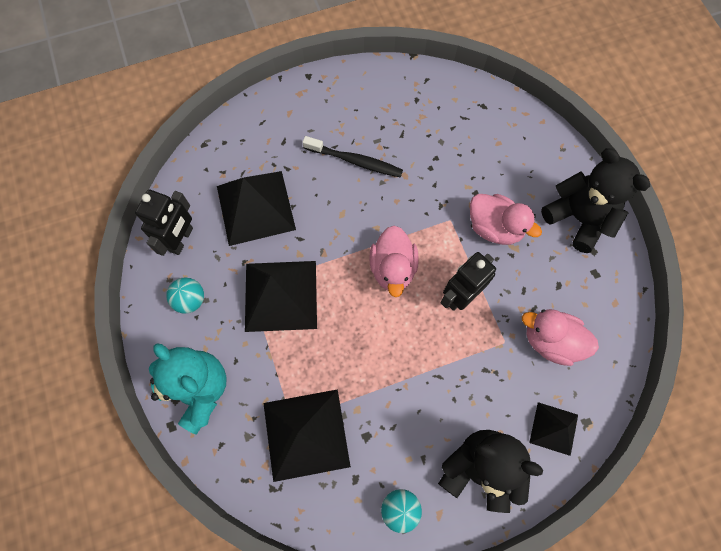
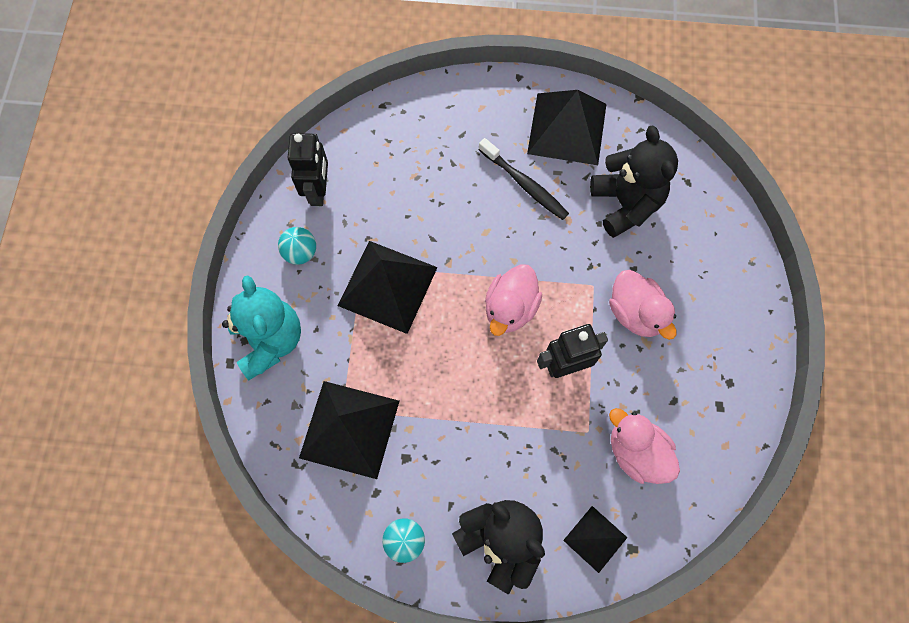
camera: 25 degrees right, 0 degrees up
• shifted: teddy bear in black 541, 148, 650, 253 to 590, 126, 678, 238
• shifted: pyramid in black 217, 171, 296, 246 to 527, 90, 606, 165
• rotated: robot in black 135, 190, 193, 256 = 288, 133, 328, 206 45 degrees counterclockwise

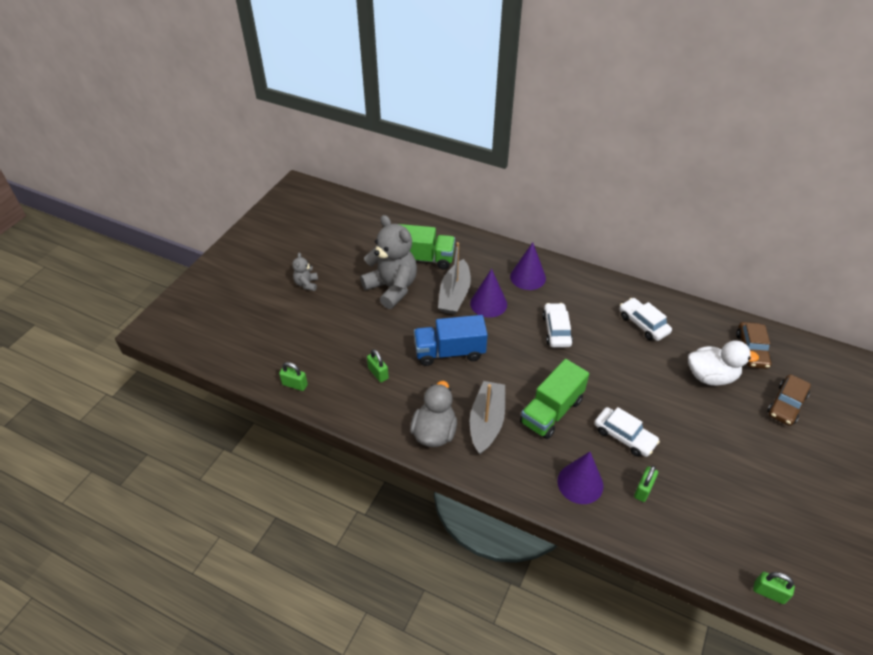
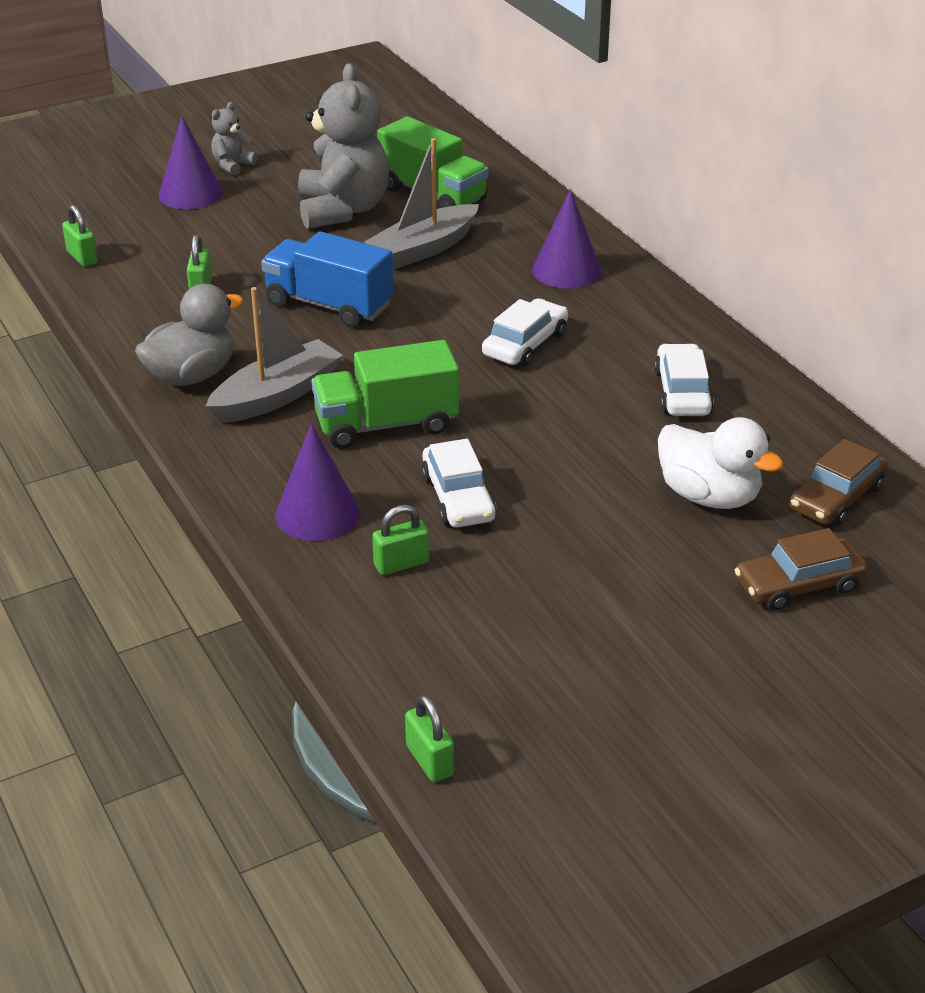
camera: 35 degrees right, 10 degrees down
• shifted: cone in purple 470, 269, 507, 318 to 158, 116, 223, 209

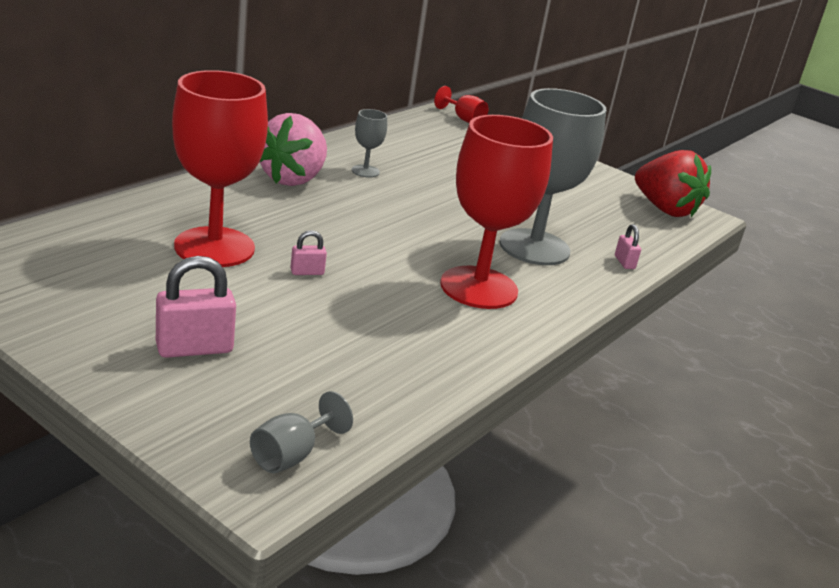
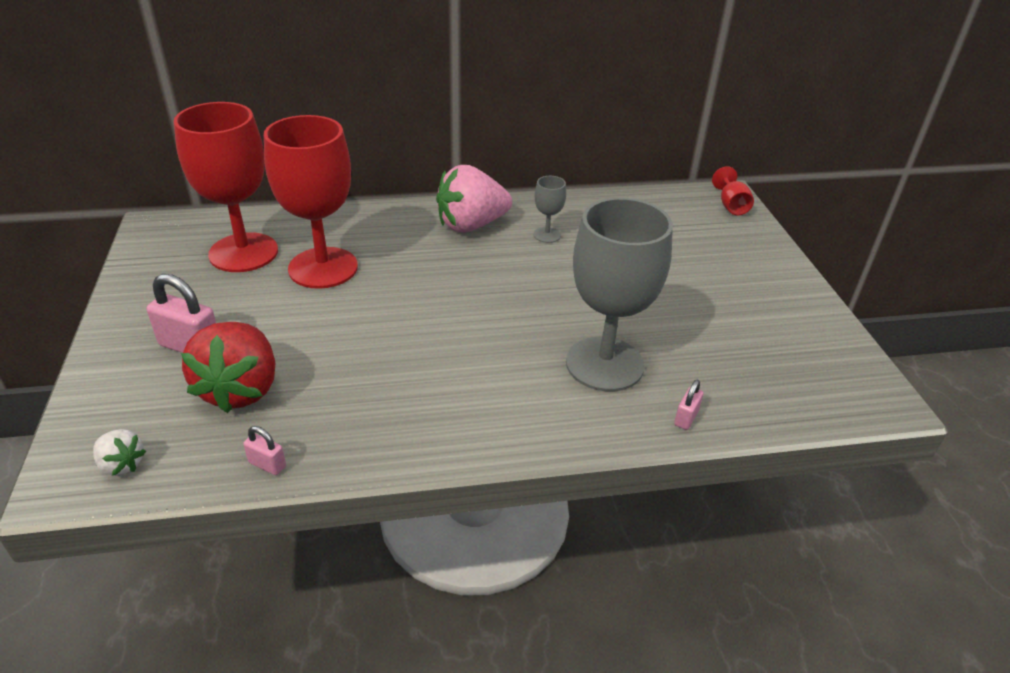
camera: 45 degrees right, 10 degrees up
• shifted: goblet in red 440, 115, 553, 309 to 174, 102, 278, 272
• shifted: strawberry in red 635, 150, 711, 217 to 181, 322, 275, 413
• shifted: padlock in pink 290, 230, 327, 275 to 243, 426, 286, 475
• swapped: goblet in grey 250, 391, 353, 473 to strawberry in white 93, 429, 146, 476

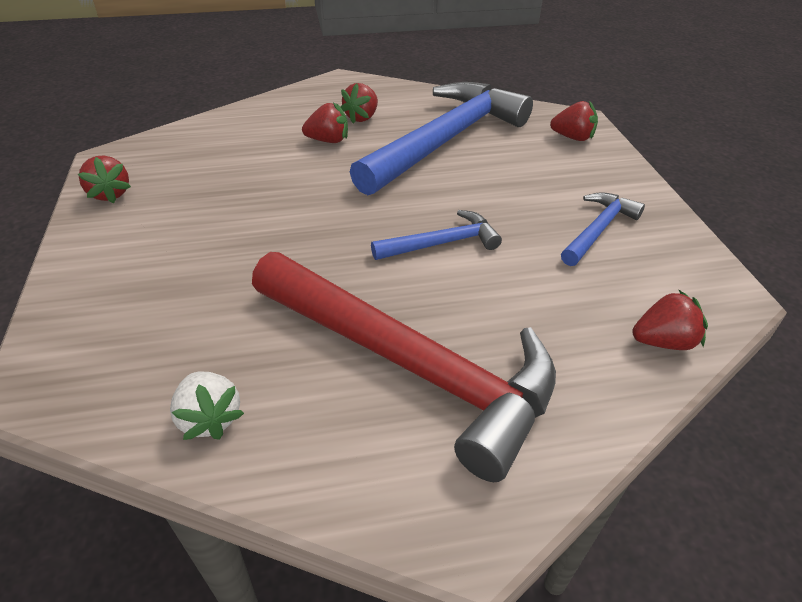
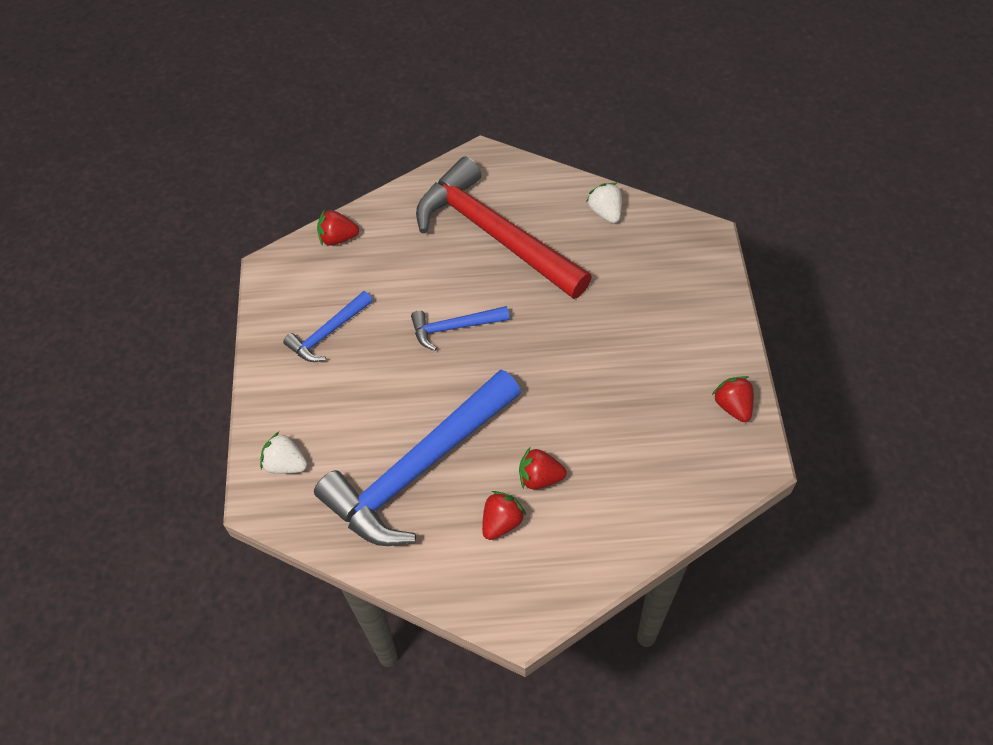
camera: 170 degrees left, 15 degrees up
• repainted: strawberry in red 550, 101, 598, 141 to strawberry in white 260, 432, 307, 474

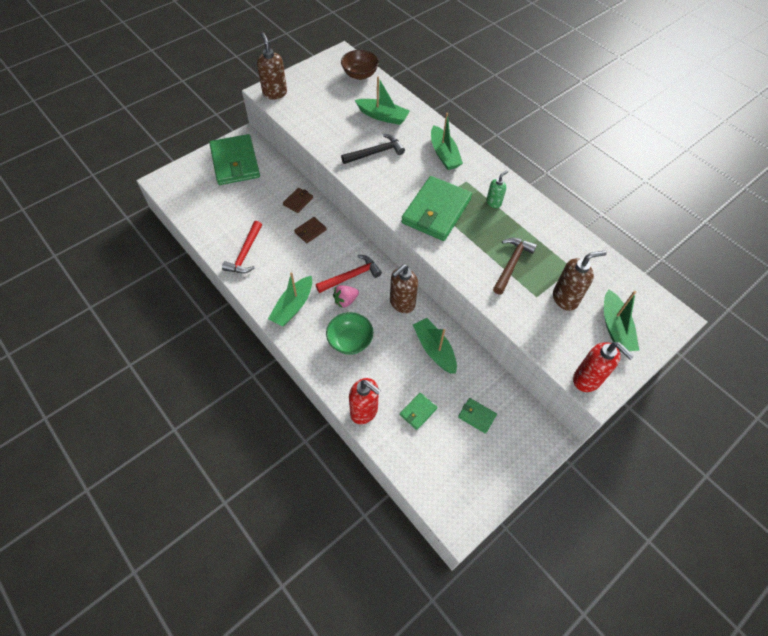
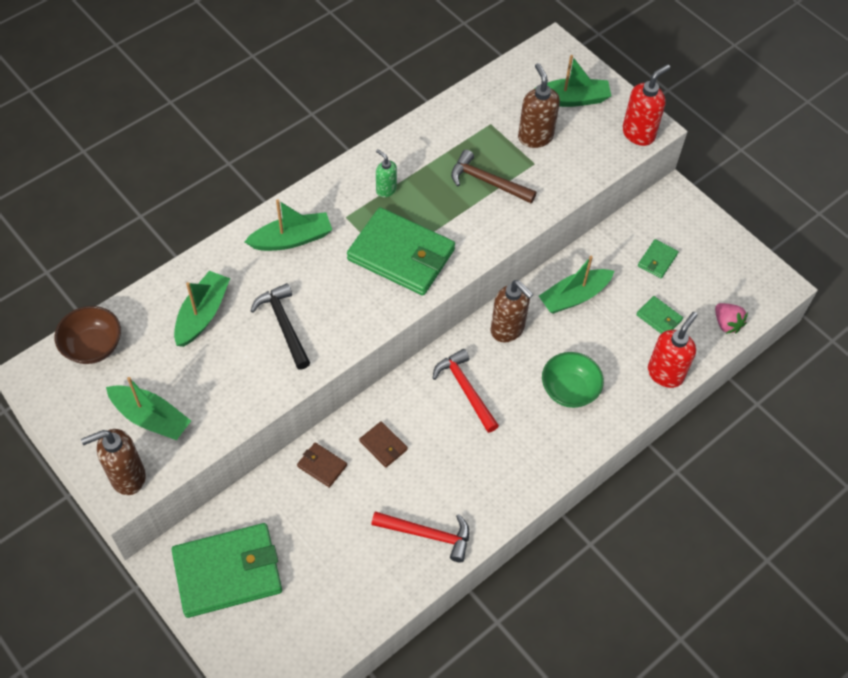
camera: 90 degrees left, 0 degrees up
• shifted: boat in green 268, 273, 312, 326 to 106, 377, 191, 440
• shifted: strawberry in pink 333, 285, 359, 308 to 715, 303, 748, 334

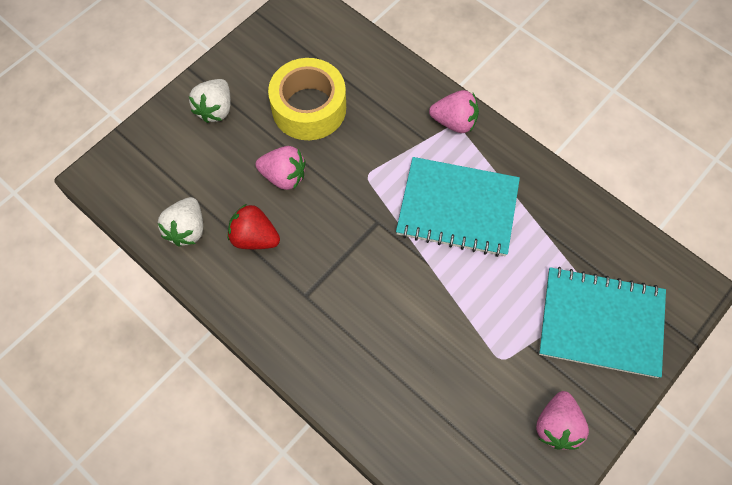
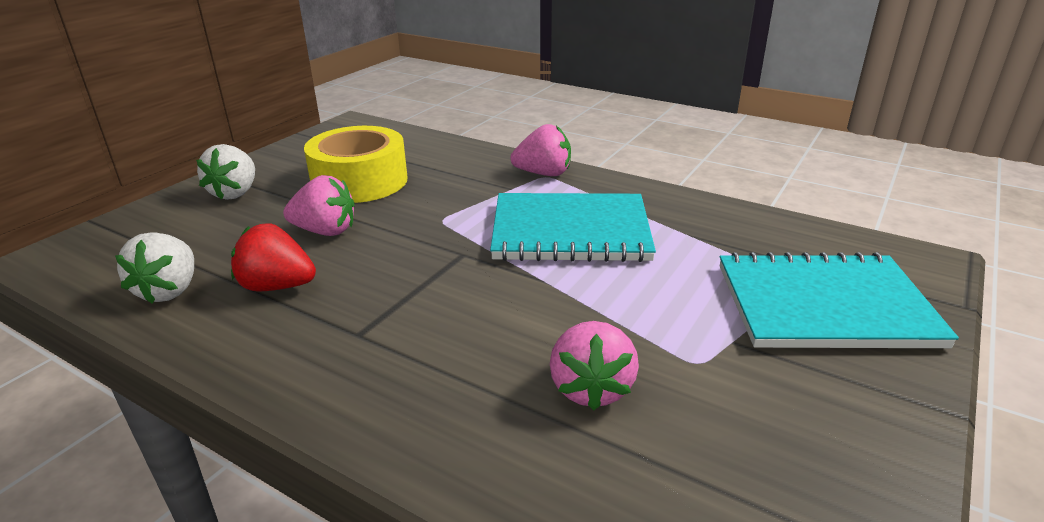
camera: 10 degrees left, 35 degrees down
• shifted: strawberry in pink 536, 391, 589, 450 to 550, 321, 639, 410

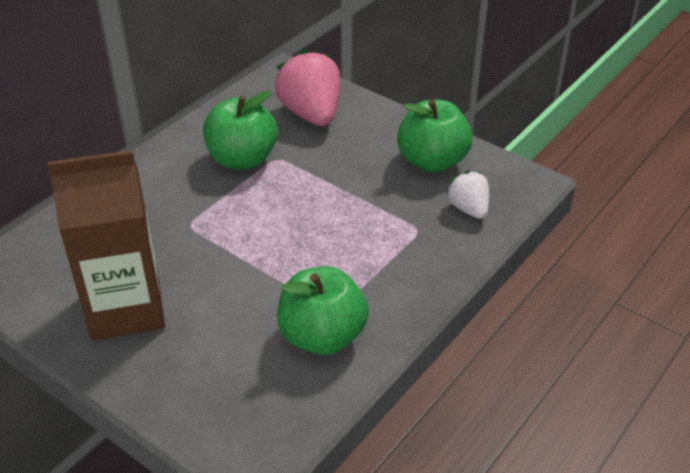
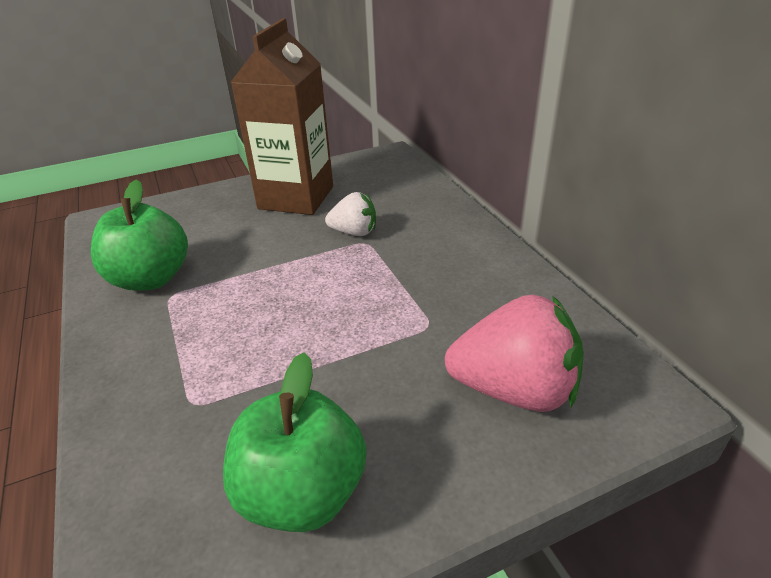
camera: 120 degrees right, 5 degrees down
• gone: apple in green 203, 90, 278, 170
• shifted: strawberry in white 446, 170, 489, 219 to 325, 192, 376, 236

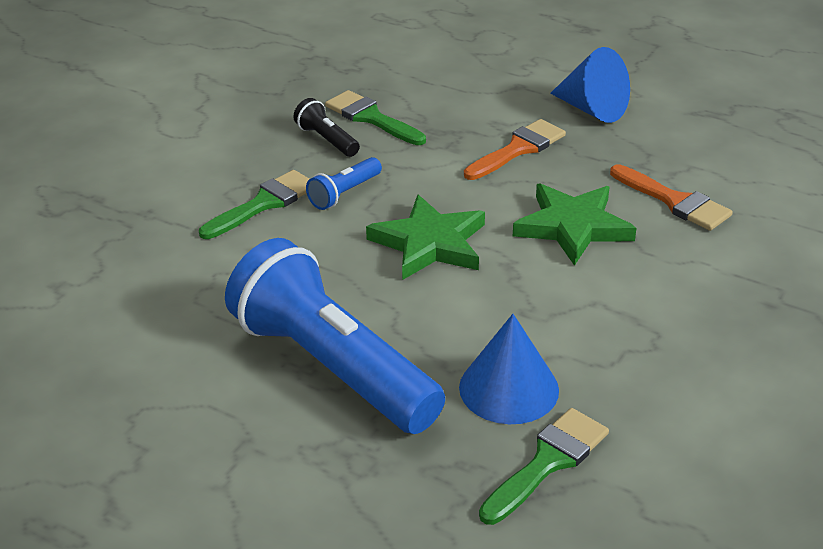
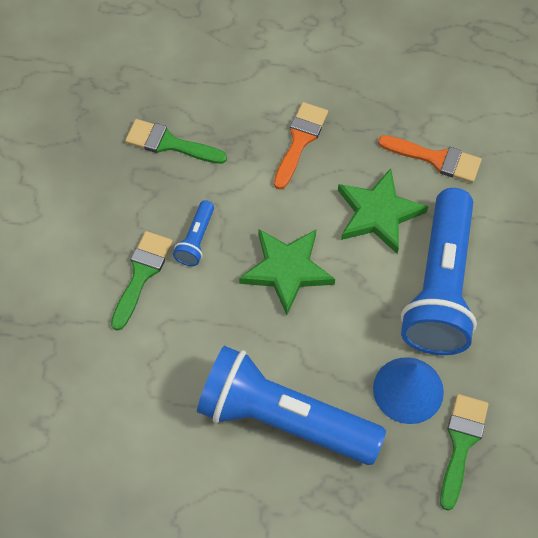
camera: 25 degrees left, 25 degrees up
• gone: cone in blue 550, 47, 630, 123
• gone: flashlight in black 293, 98, 360, 157
• new: flashlight in blue 401, 188, 477, 355

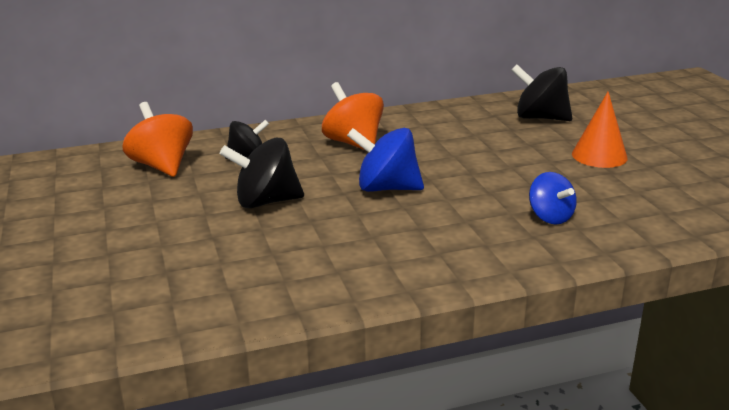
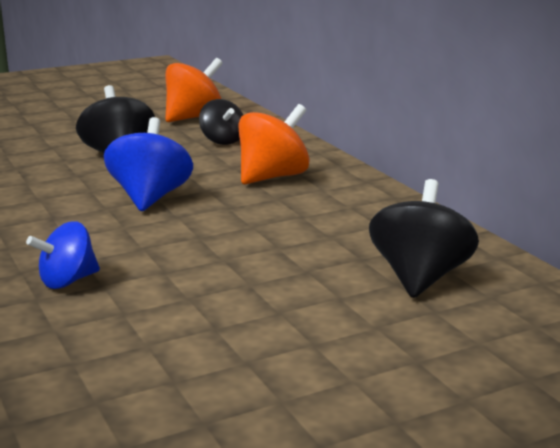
camera: 80 degrees right, 5 degrees down
• gone: cone in orange 572, 92, 628, 168

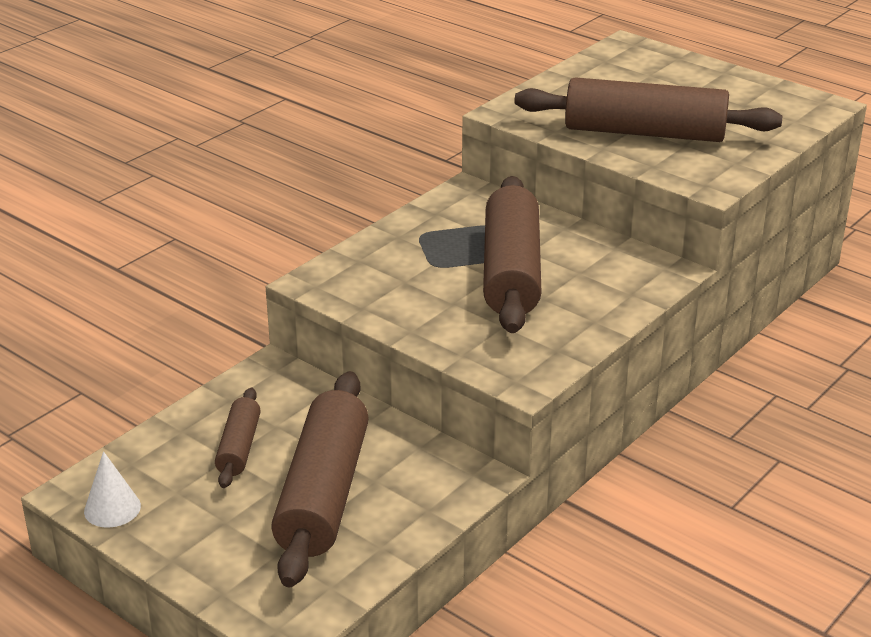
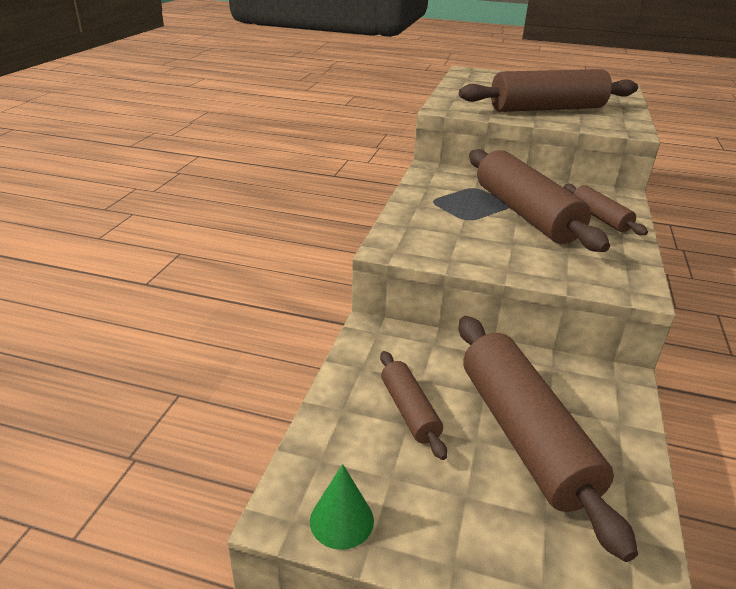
camera: 25 degrees left, 0 degrees up
• repainted: cone in white 84, 451, 141, 528 to cone in green 310, 464, 374, 550
• new: rolling pin in brown 564, 184, 648, 235

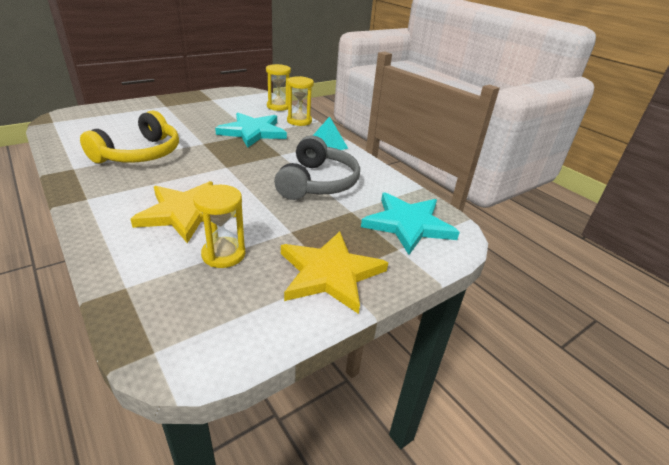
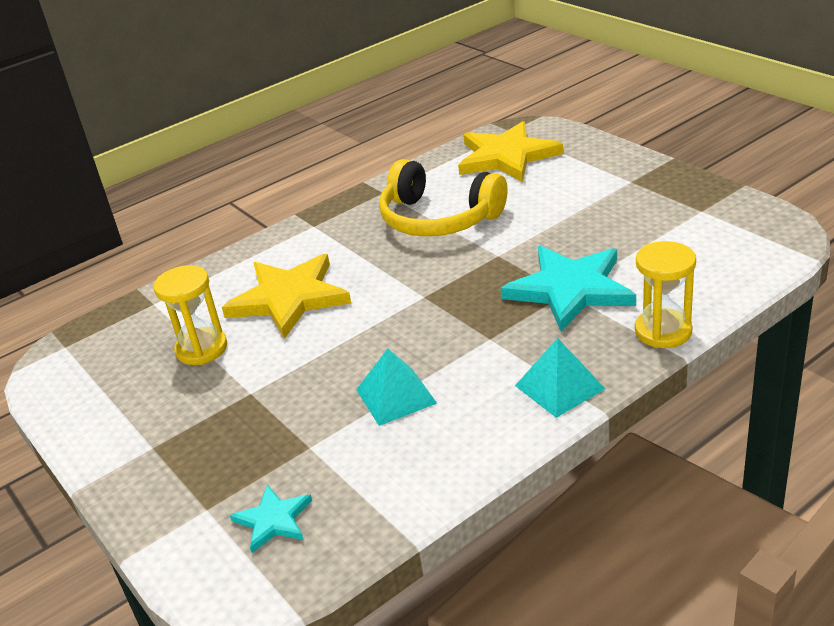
camera: 95 degrees right, 0 degrees up
• gone: hourglass in yellow 266, 64, 291, 111
• swapped: headphones in grey 274, 136, 360, 200 to pyramid in turquoise 356, 349, 437, 426
• scaled: star in turquoise 361, 192, 460, 255 = 230, 485, 312, 553 x0.50
• shifted: star in yellow 281, 231, 388, 314 to 458, 121, 563, 182

